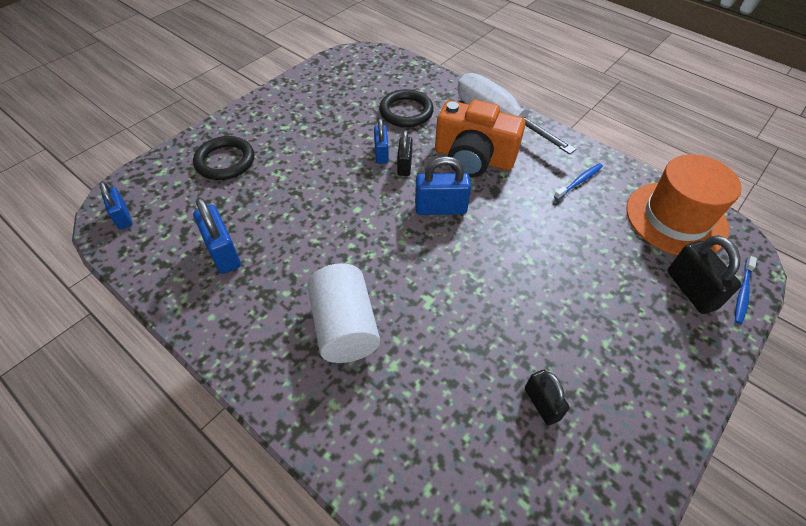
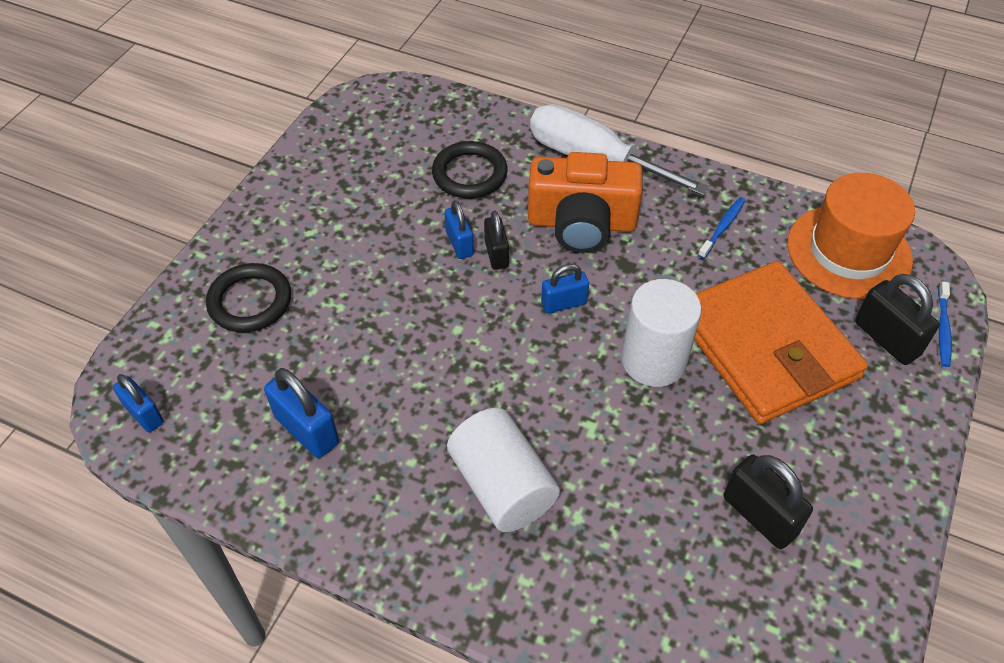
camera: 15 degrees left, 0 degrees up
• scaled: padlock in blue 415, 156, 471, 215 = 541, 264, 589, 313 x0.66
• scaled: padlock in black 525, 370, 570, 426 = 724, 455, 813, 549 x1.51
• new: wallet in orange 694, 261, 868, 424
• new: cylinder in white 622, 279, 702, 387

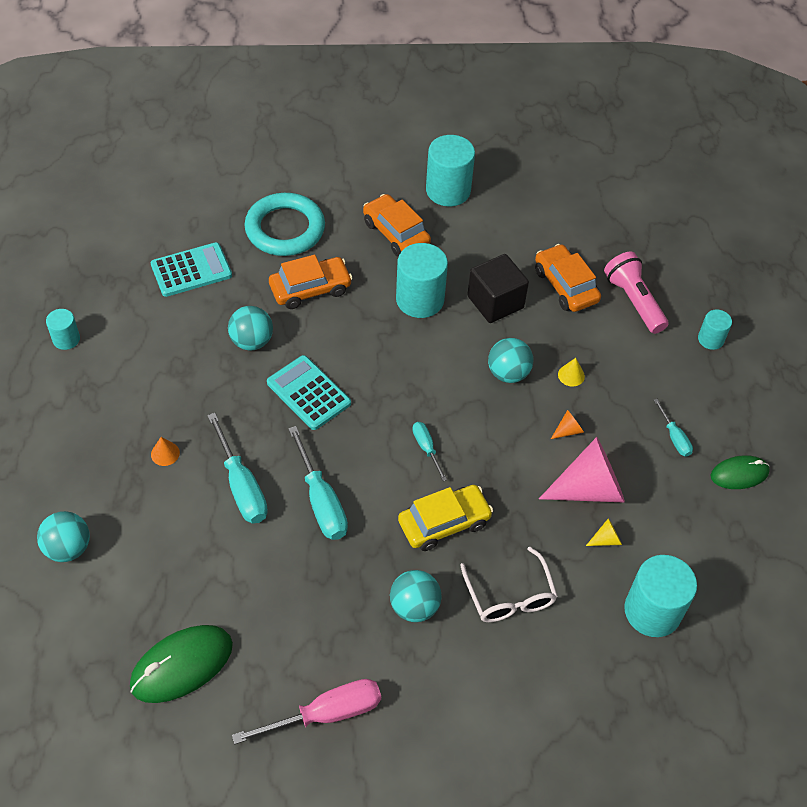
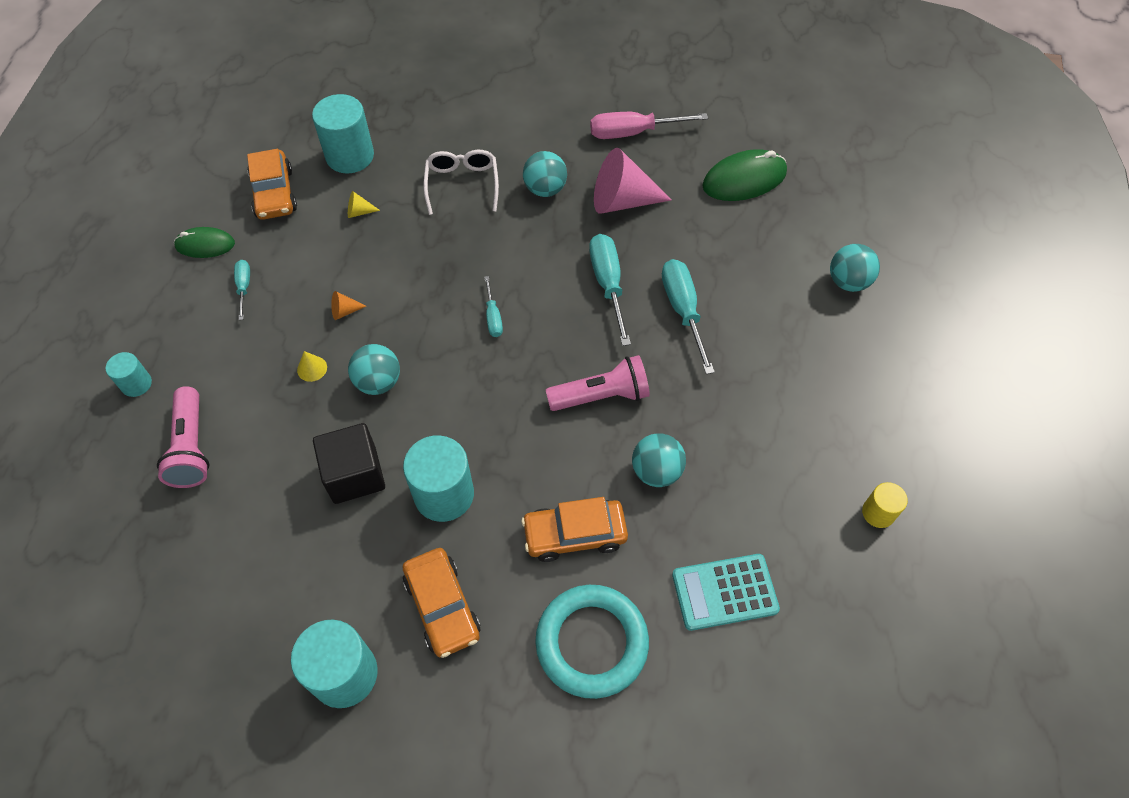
camera: 165 degrees left, 5 degrees up
• shifted: car in orange 535, 244, 601, 312 to 247, 149, 297, 220
• repainted: cylinder in turquoise 46, 309, 80, 350 to cylinder in yellow 862, 482, 908, 528
• swapped: calculator in turquoise 267, 355, 351, 430 to flashlight in pink 546, 355, 650, 411
• gone: cone in orange 151, 437, 180, 466
• shifted: cone in pink 539, 437, 625, 503 to 594, 148, 672, 214
• gone: car in yellow 398, 485, 493, 551

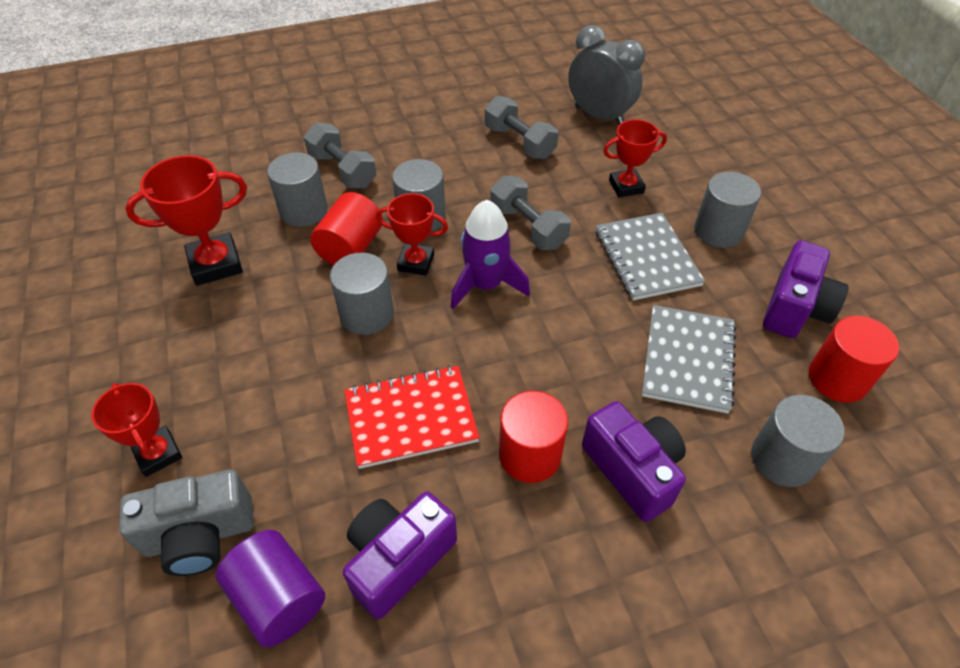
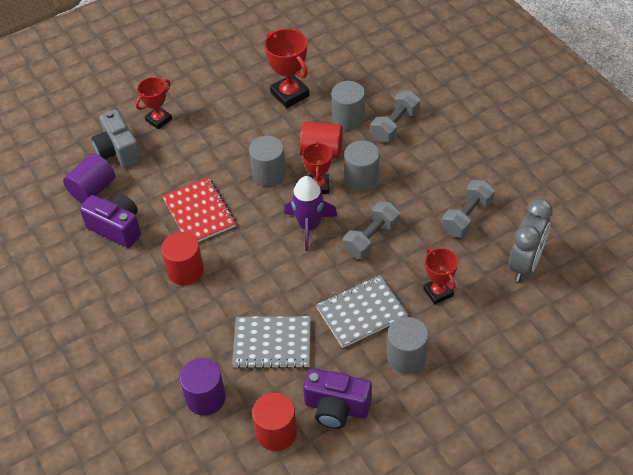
camera: 80 degrees right, 0 degrees up
• repainted: cylinder in grey 751, 395, 844, 487 to cylinder in purple 180, 358, 226, 416
• gone: camera in purple 582, 401, 686, 522

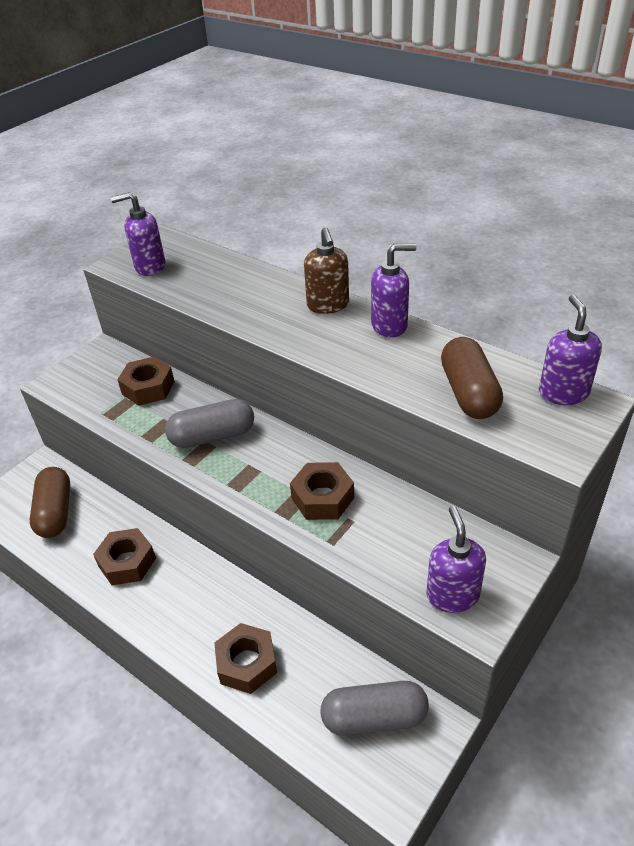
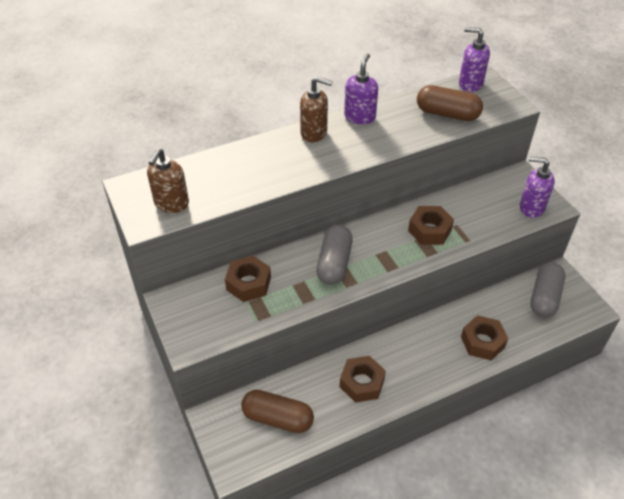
camera: 65 degrees left, 5 degrees up
• repainted: soap dispenser in purple 111, 192, 166, 276 to soap dispenser in brown 147, 148, 189, 213

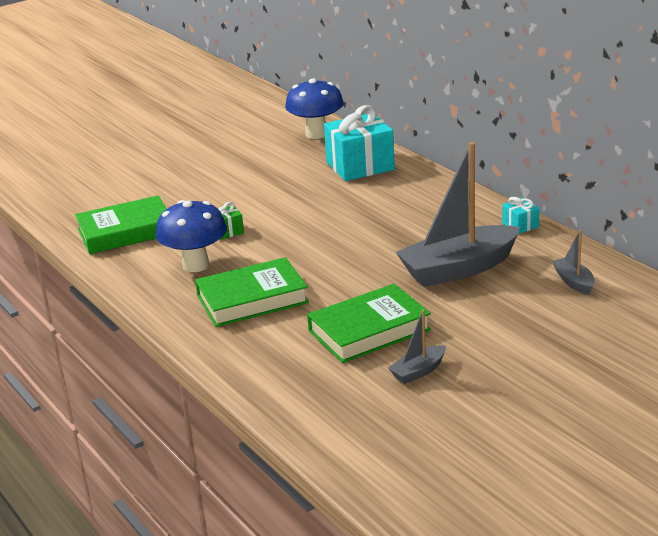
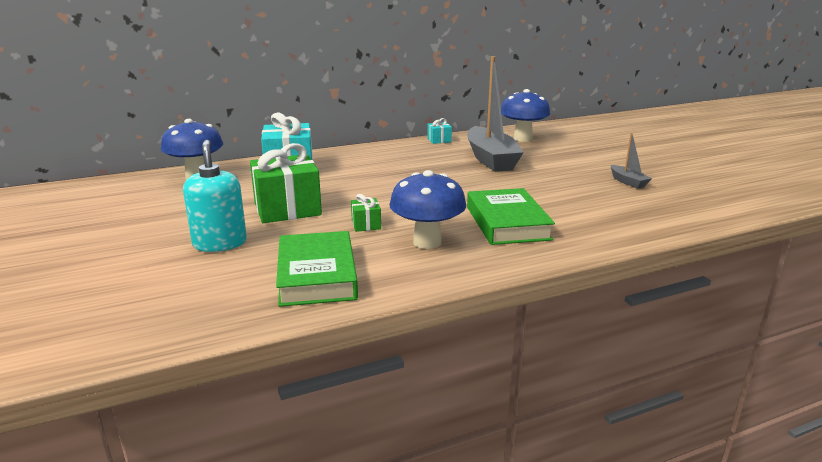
camera: 80 degrees left, 5 degrees down
• swapped: boat in grey 552, 230, 595, 295 to mushroom in blue 501, 89, 550, 142
• gone: book in green 307, 284, 431, 363
• new: soap dispenser in turquoise 183, 140, 247, 252
• new: gift in green 250, 143, 322, 223

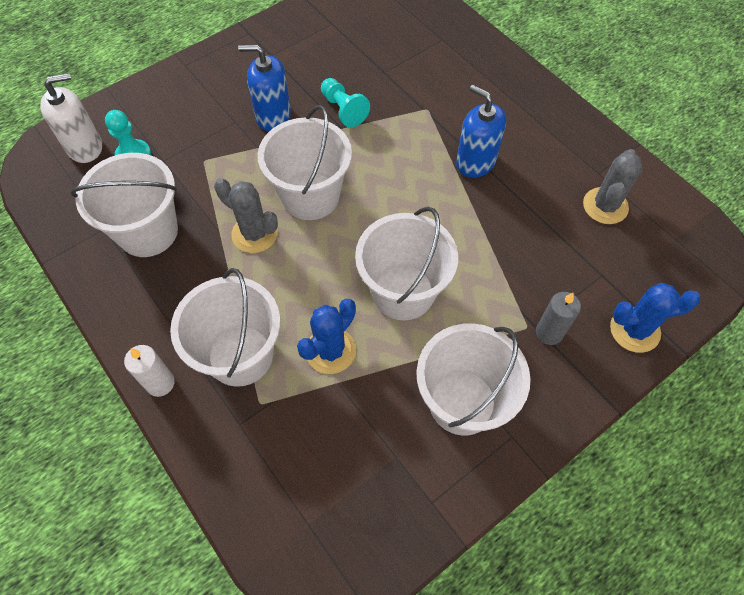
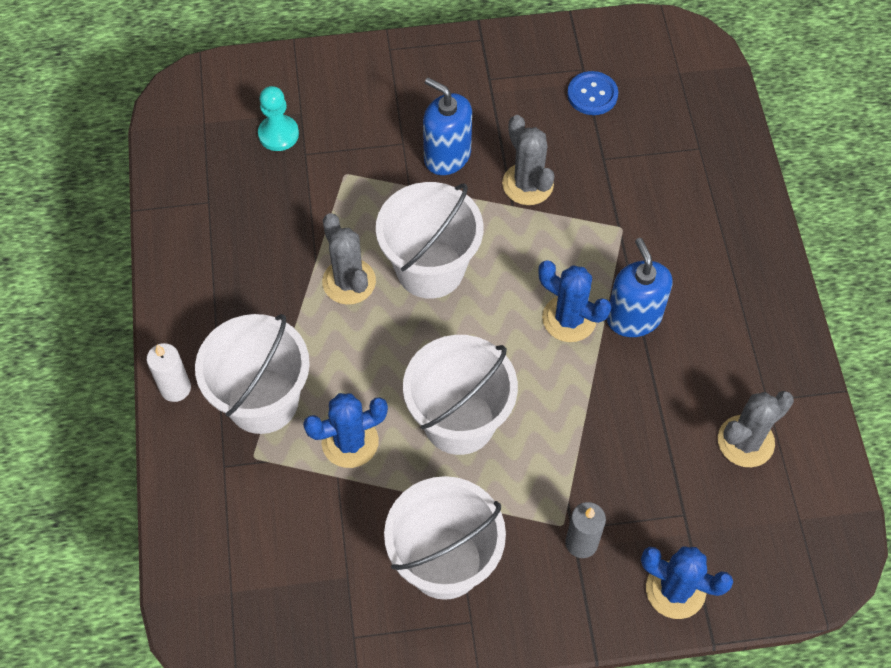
camera: 30 degrees right, 0 degrees up
• gone: soap dispenser in white 40, 73, 102, 163
• swapped: pawn in turquoise 321, 78, 370, 127 to cactus in grey 502, 115, 554, 205
• gone: bucket in white 70, 153, 178, 257
• new: button in blue 567, 71, 618, 115
• new: cactus in blue 538, 260, 611, 342

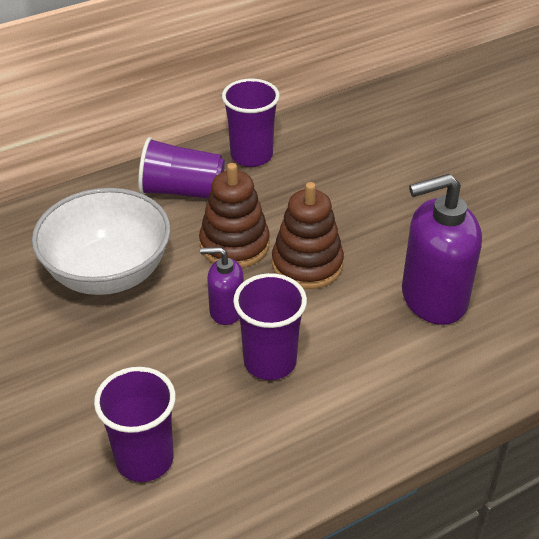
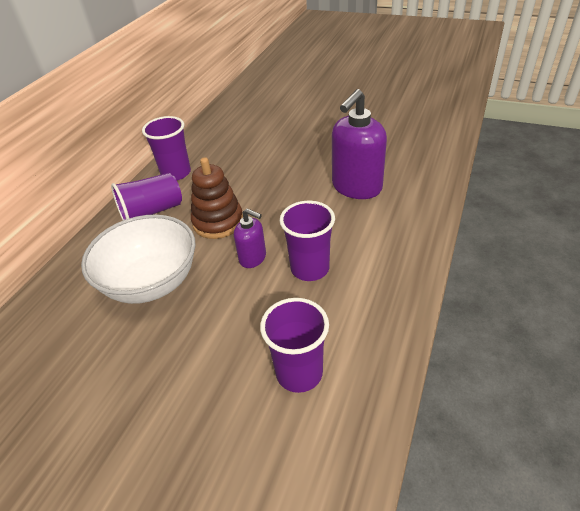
camera: 35 degrees left, 0 degrees up
• gone: stacking toy in brown 272, 182, 344, 289
• rotated: soap dispenser in purple 200, 247, 244, 325 = 234, 208, 266, 268 120 degrees counterclockwise

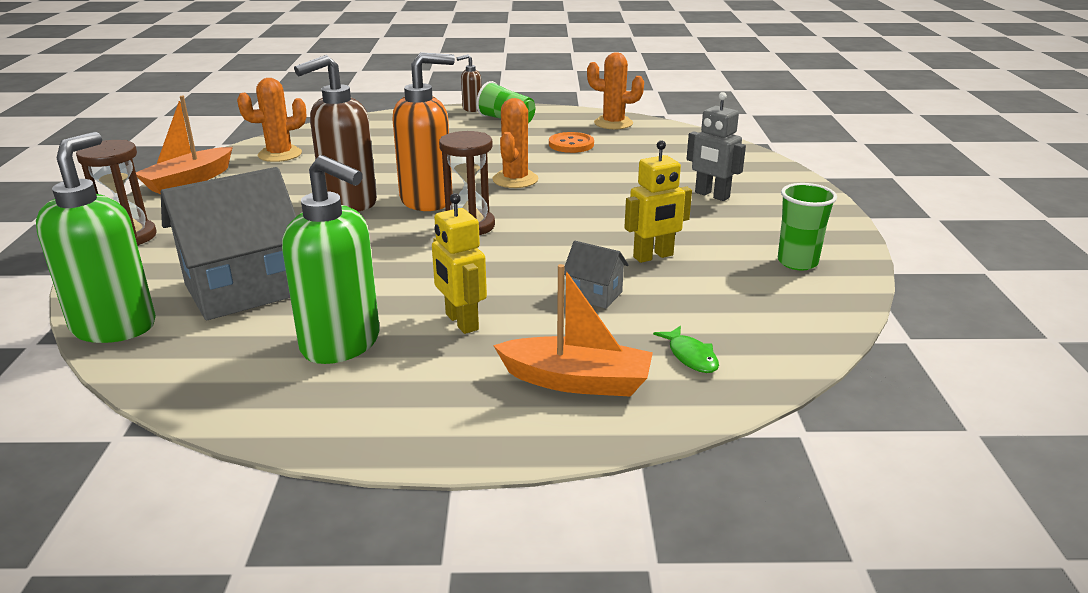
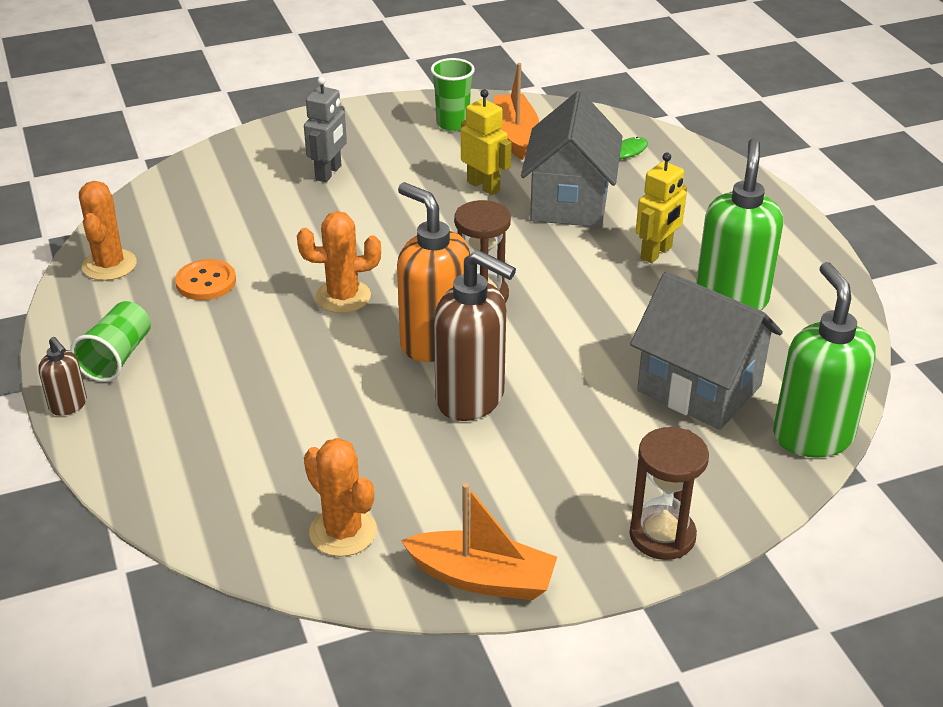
camera: 110 degrees left, 10 degrees up
• rotated: soap dispenser in green 36, 132, 156, 343 = 773, 262, 876, 458 90 degrees clockwise
• scaled: house in grey 564, 241, 629, 309 = 521, 91, 623, 227 x2.20
• shifted: boat in orange 493, 264, 653, 397 to 494, 63, 539, 160

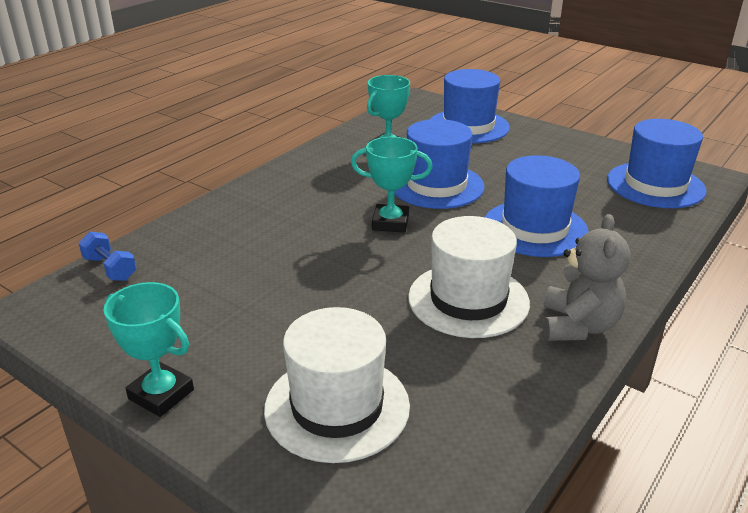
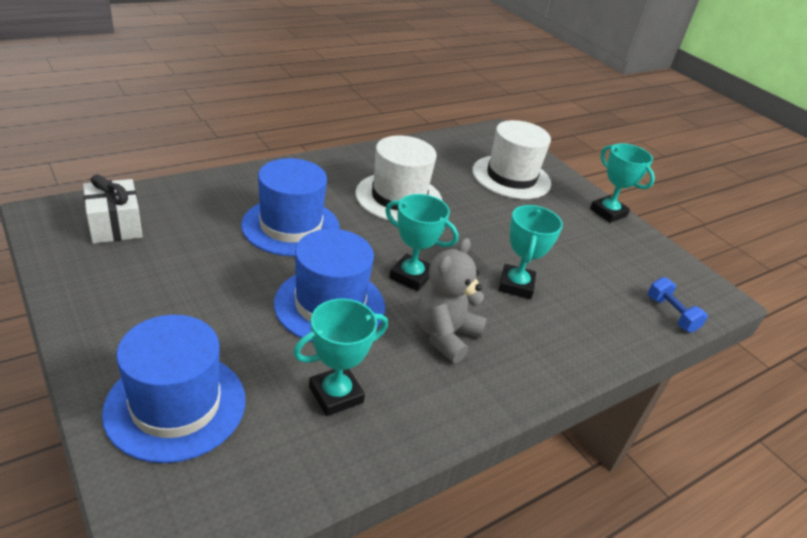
camera: 165 degrees left, 5 degrees up
• swapped: hat in blue 607, 119, 707, 208 to gift in white 83, 174, 143, 244
• shifted: teddy bear in grey 543, 214, 630, 341 to 416, 238, 487, 363
• new: trophy in turquoise 499, 205, 563, 299

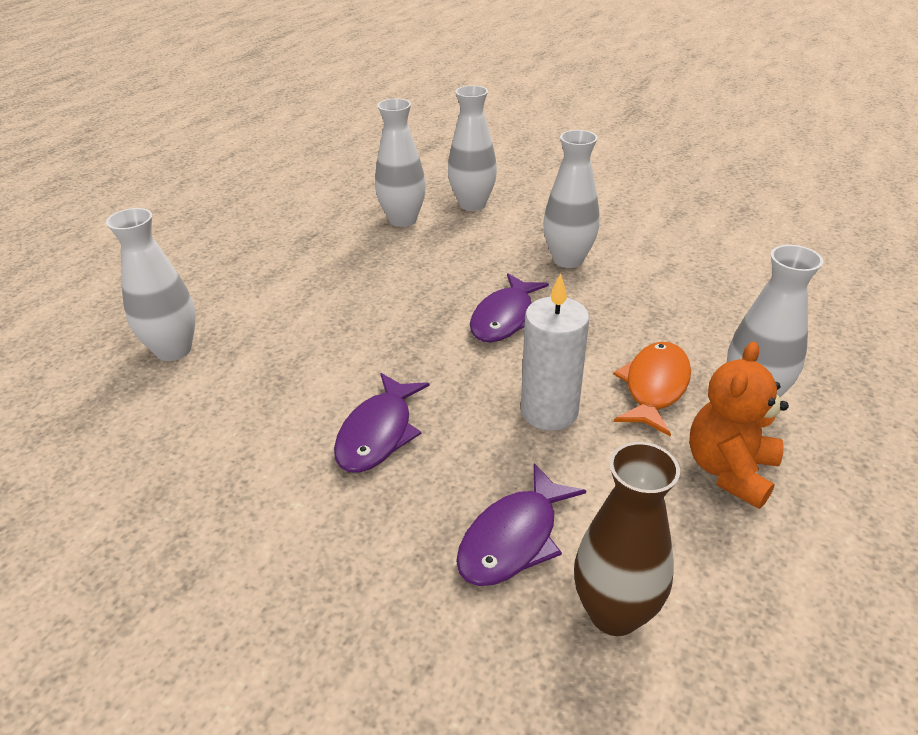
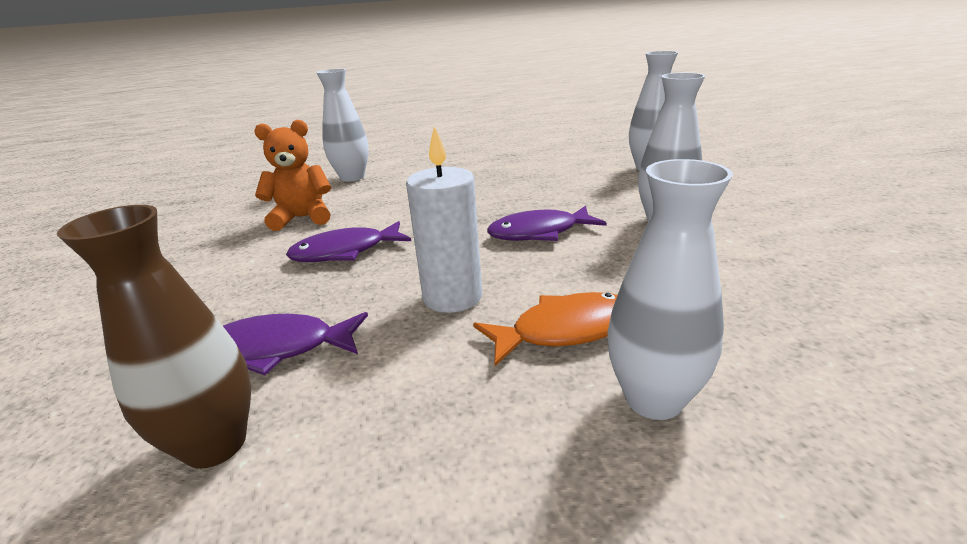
camera: 50 degrees right, 10 degrees down
• gone: vase in white 375, 98, 426, 227
• shifted: teddy bear in orange 689, 341, 789, 509 to 254, 120, 331, 231

